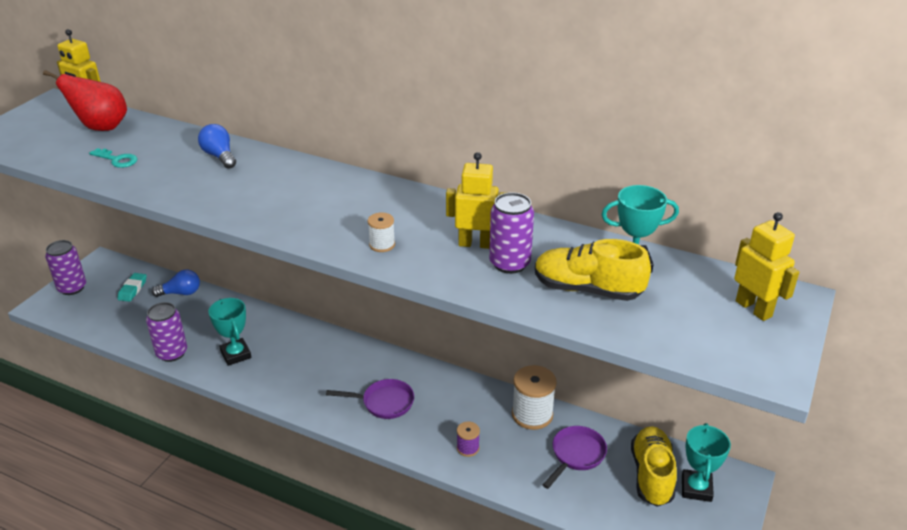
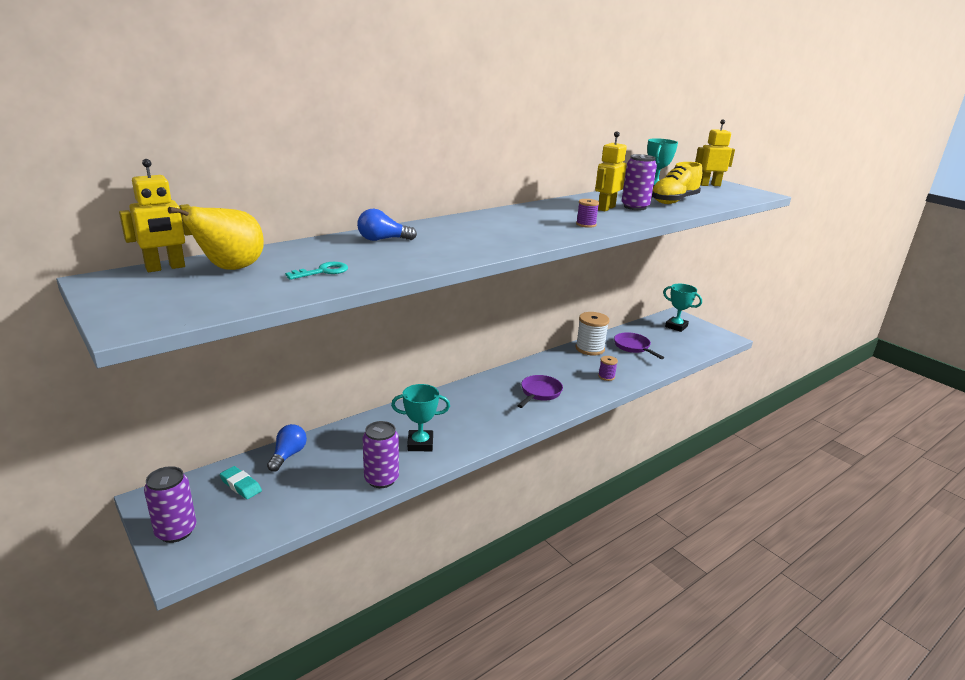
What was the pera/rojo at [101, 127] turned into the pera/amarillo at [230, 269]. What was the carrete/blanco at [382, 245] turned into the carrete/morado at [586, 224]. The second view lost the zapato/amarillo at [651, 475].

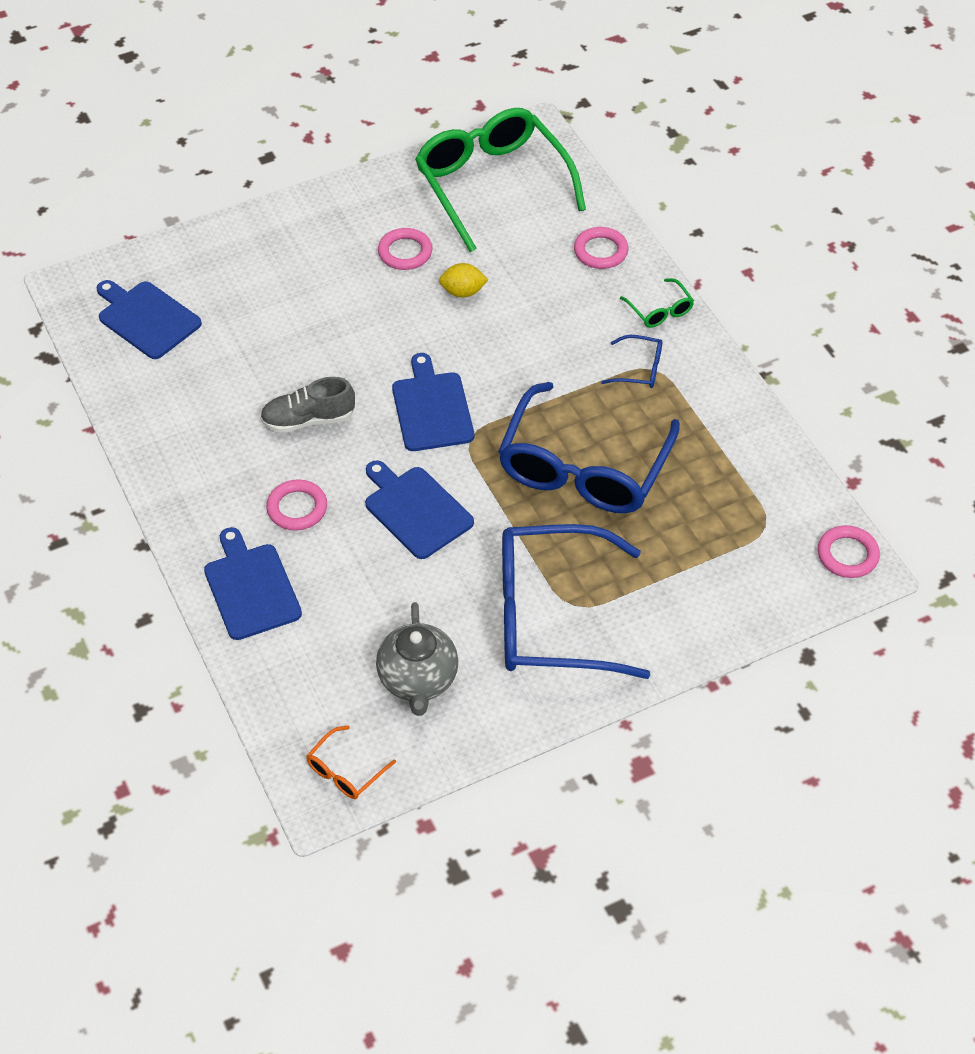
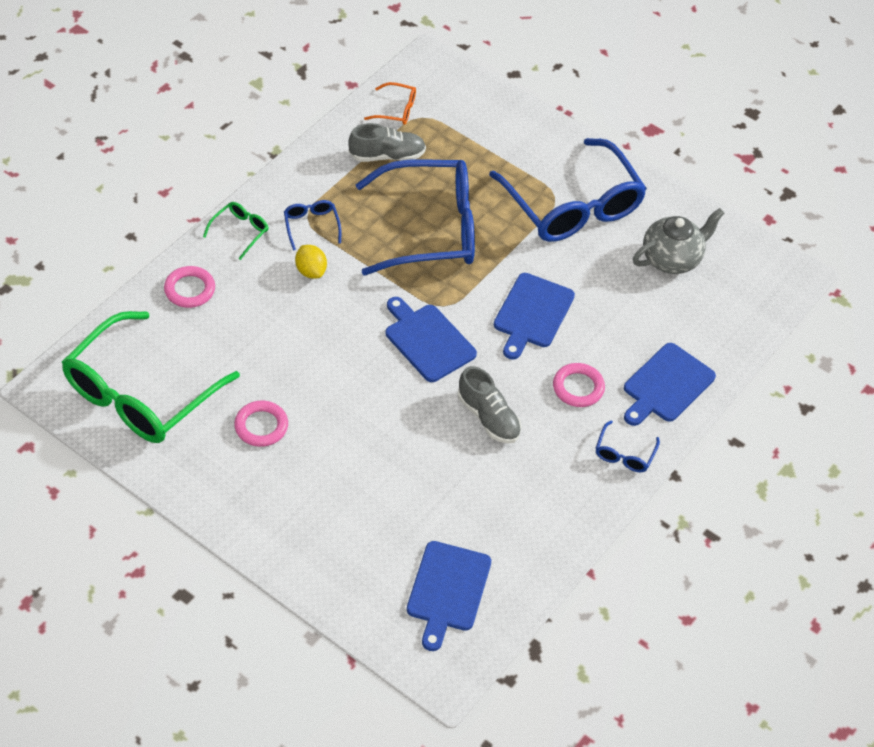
The gafas/naranja ended up elsewhere, having gone from [345, 771] to [396, 110]. The tabla de cortar/azul at [432, 408] ended up facing another way, 90 degrees clockwise from before. The limón/amarillo ended up elsewhere, having gone from [463, 292] to [311, 271]. The second view lost the anillo/rosa at [847, 555]. The second view gained the zapato/gris at [387, 155]. The second view gained the gafas/azul at [624, 454].

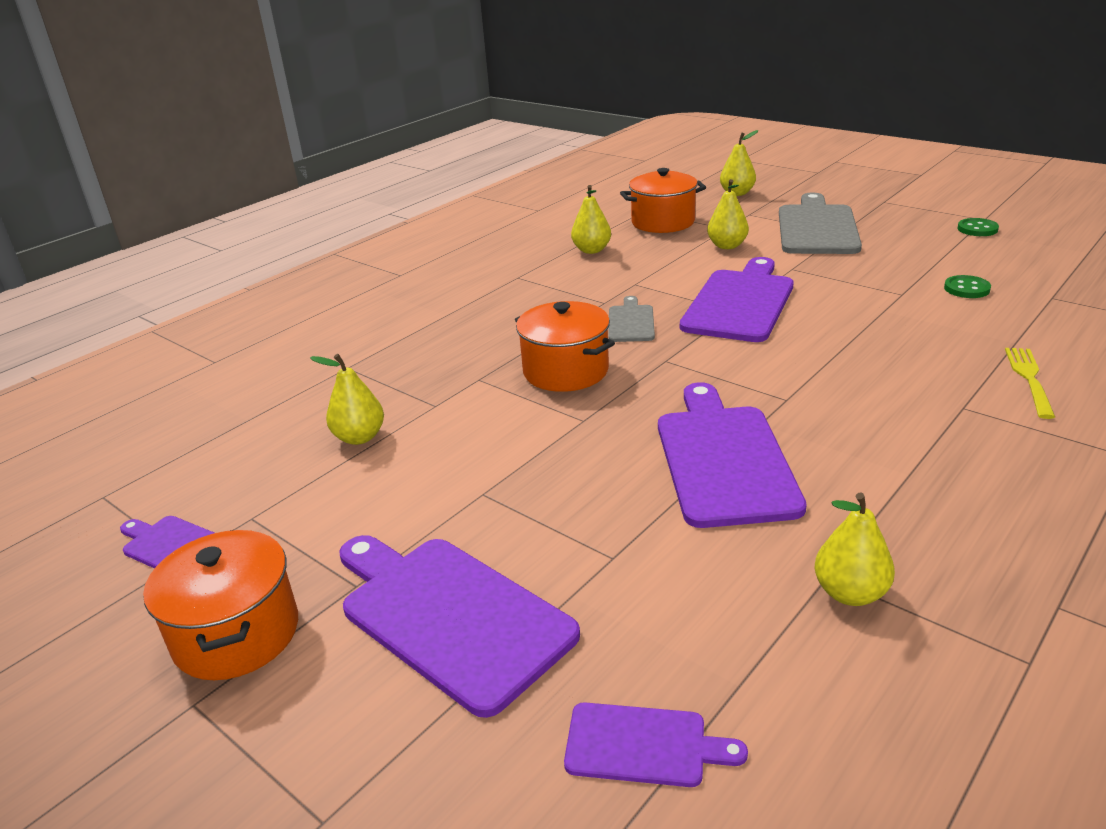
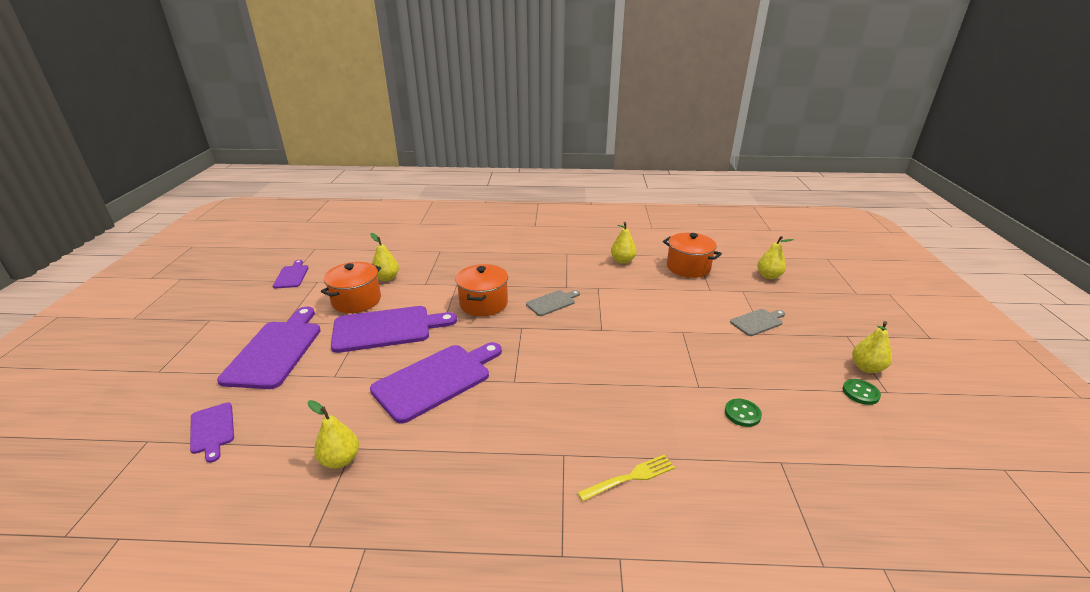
The olla/naranja ended up elsewhere, having gone from [237, 634] to [356, 300]. The tabla de cortar/morado ended up elsewhere, having gone from [740, 303] to [387, 328]. The pera/amarillo ended up elsewhere, having gone from [727, 246] to [866, 368]. The size of the tabla de cortar/gris at [817, 228] changed by a factor of 0.51.

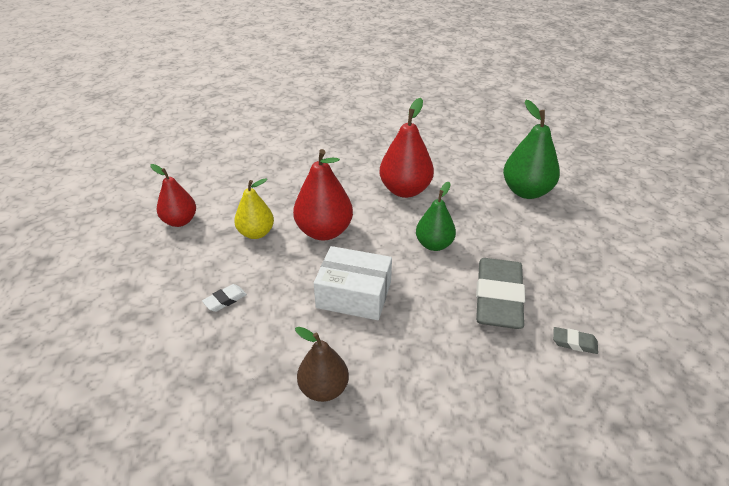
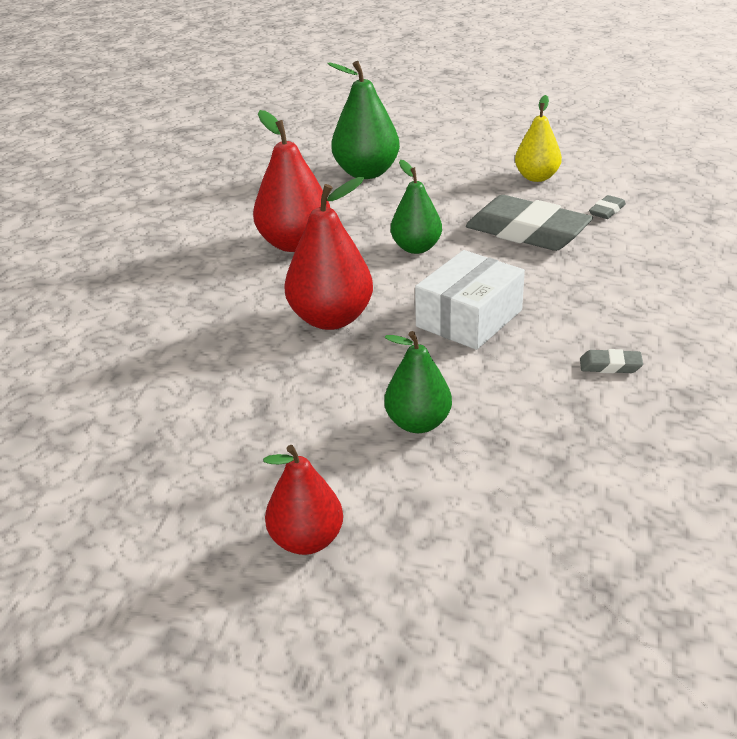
The pera/rojo ended up elsewhere, having gone from [180, 221] to [306, 540]. Where the goma de borrar/blanco stood at [225, 300], the pera/verde came to stand at [418, 423]. The pera/amarillo ended up elsewhere, having gone from [256, 233] to [537, 177]. Where the pera/marrón stood at [324, 389], the goma de borrar/gris came to stand at [610, 366].

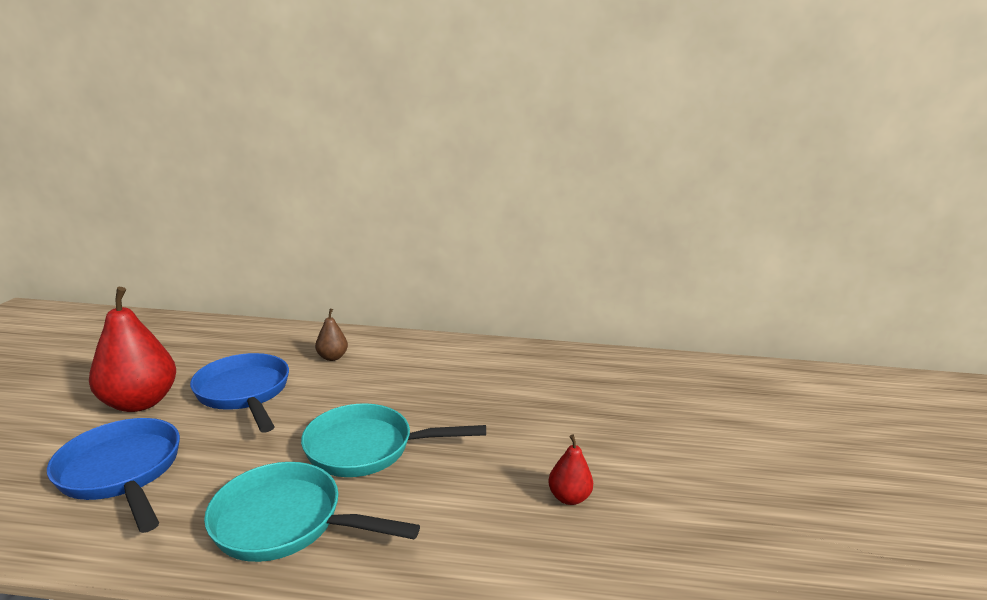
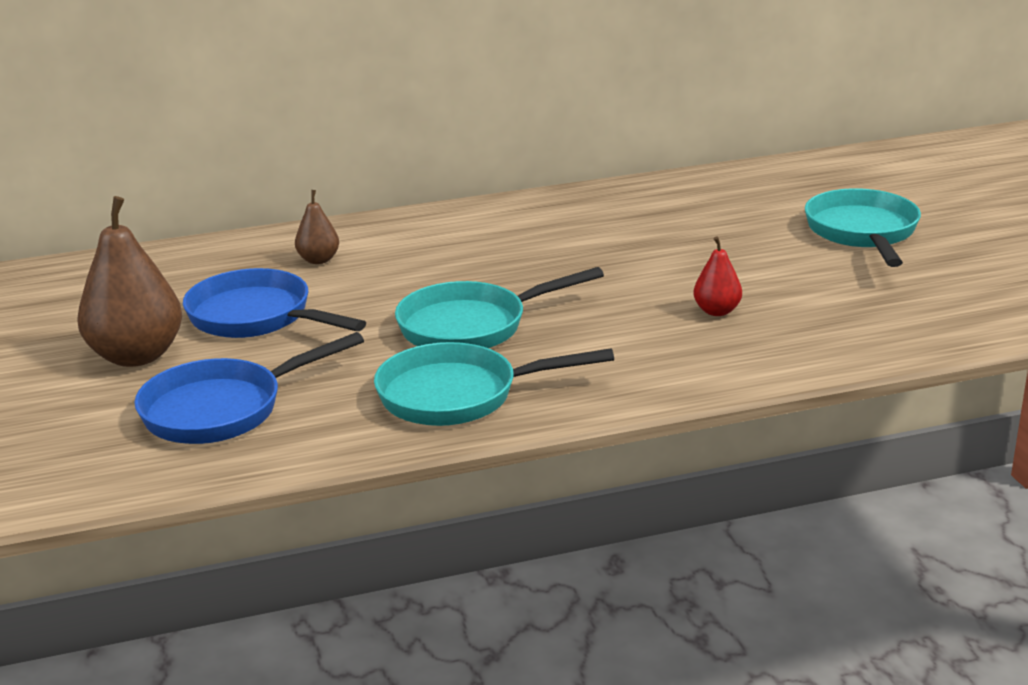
The sartén/azul at [122, 472] ended up facing another way, 60 degrees counterclockwise from before. What was the pera/rojo at [140, 402] turned into the pera/marrón at [137, 356]. The second view gained the sartén/turquesa at [862, 233].

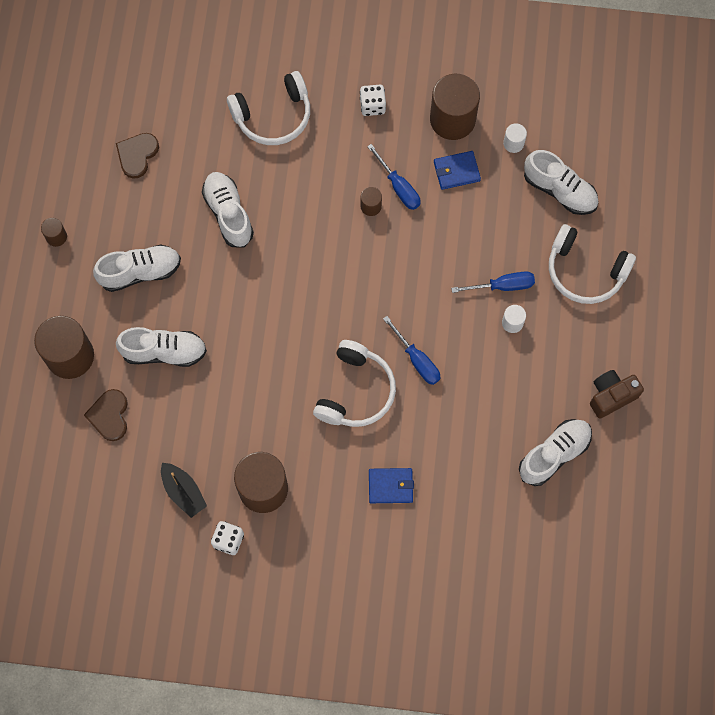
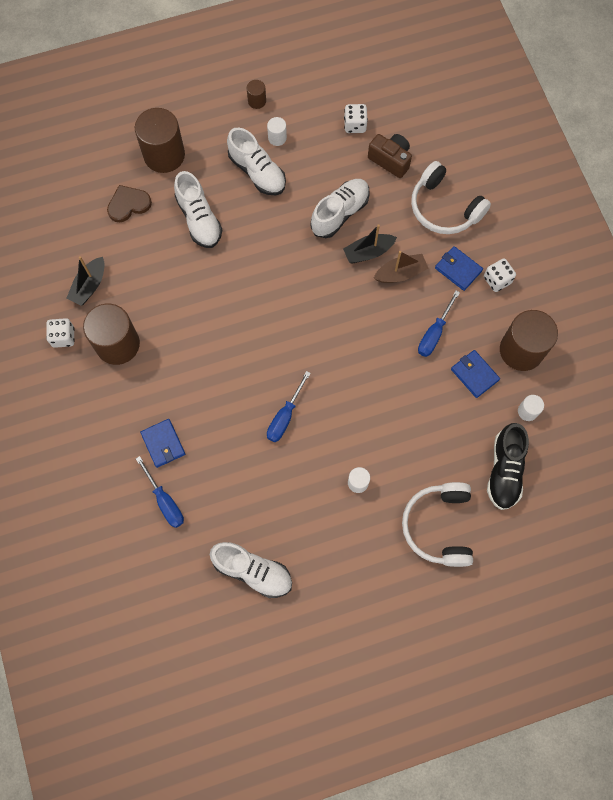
Where the corazón/marrón stood at [137, 155], the dado/blanco came to stand at [355, 125]. The second view lost the auriculares/blanco at [355, 391]. The second view lost the cilindro/marrón at [371, 206]. The destornillador/azul ended up elsewhere, having gone from [502, 286] to [165, 501]. What was the zapato/blanco at [559, 190] turned into the zapato/negro at [504, 470]. The cámara/marrón ended up elsewhere, having gone from [611, 396] to [390, 160]. The second view gained the cilindro/blanco at [277, 138]. The second view gained the barco/negro at [368, 252]. The second view gained the barco/marrón at [400, 273]. The second view gained the cartera/azul at [458, 269].

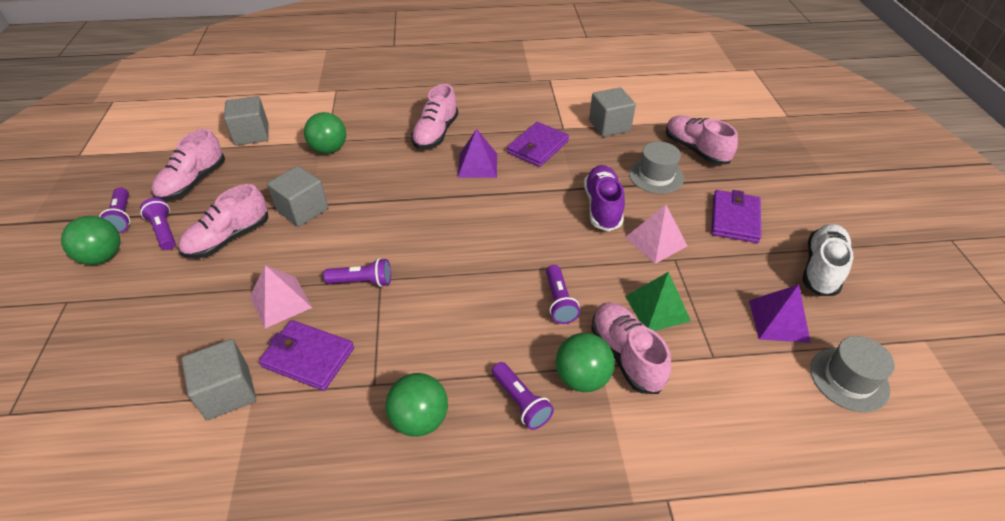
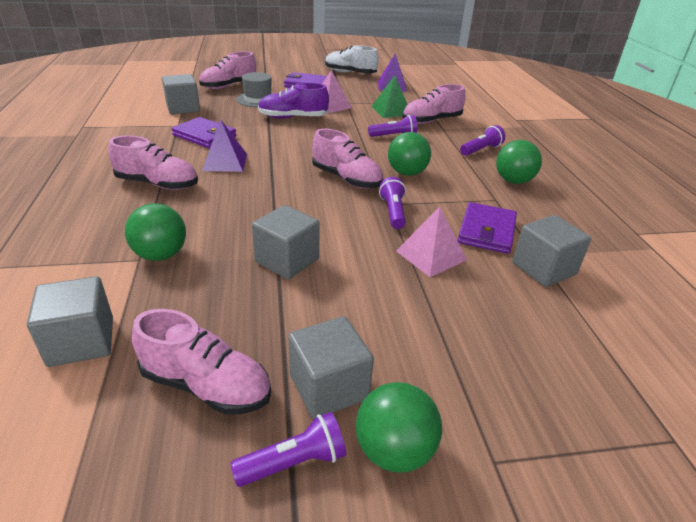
Where the lámpara de mano/morado stood at [164, 231], the cubo/gris came to stand at [328, 387]. The zapato/rosa ended up elsewhere, having gone from [228, 238] to [346, 179]. The pelota/verde ended up elsewhere, having gone from [582, 378] to [407, 173]. The second view lost the sombrero/gris at [849, 379].

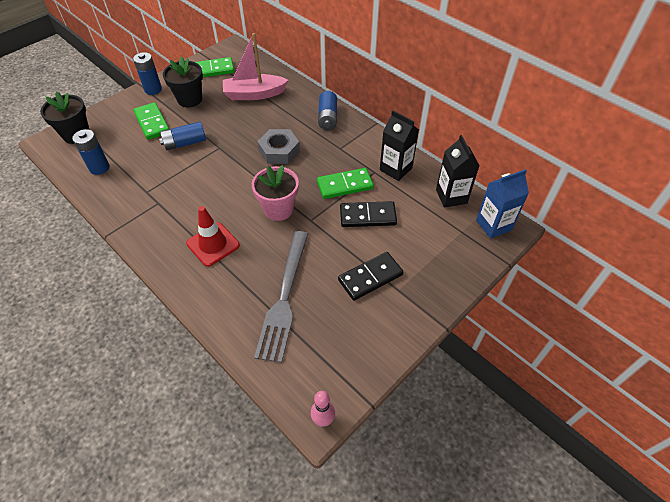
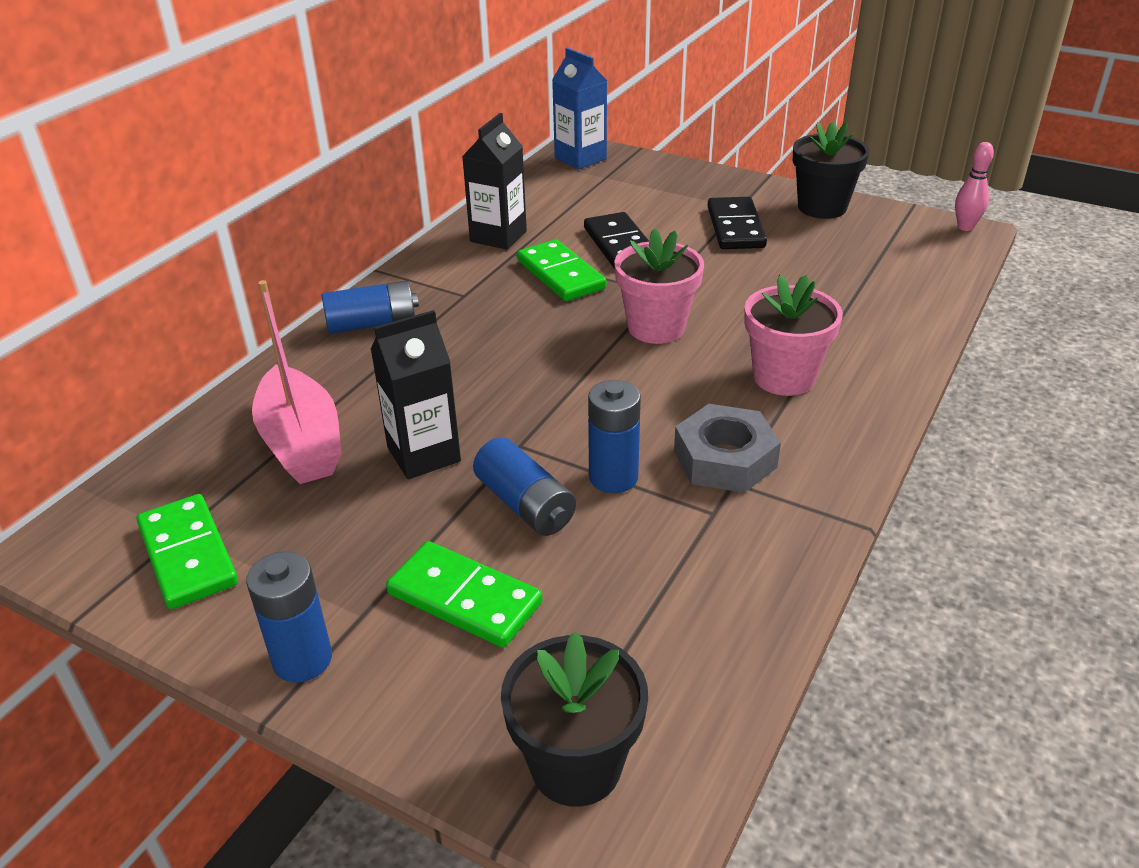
The pila/azul ended up elsewhere, having gone from [99, 168] to [613, 477]. The ficha de dominó/verde at [152, 123] ended up facing another way, 75 degrees clockwise from before. The maceta/negro ended up elsewhere, having gone from [190, 99] to [822, 207]. Where the cono de tráfico/rojo stood at [213, 244], the maceta/rosa came to stand at [784, 377]. The second view lost the tenedor/gris at [284, 299]. The tuerca/gris ended up elsewhere, having gone from [279, 151] to [725, 459]. The ficha de dominó/negro at [370, 277] ended up facing another way, 45 degrees clockwise from before. The cartón de leche/negro ended up elsewhere, having gone from [451, 196] to [424, 454].

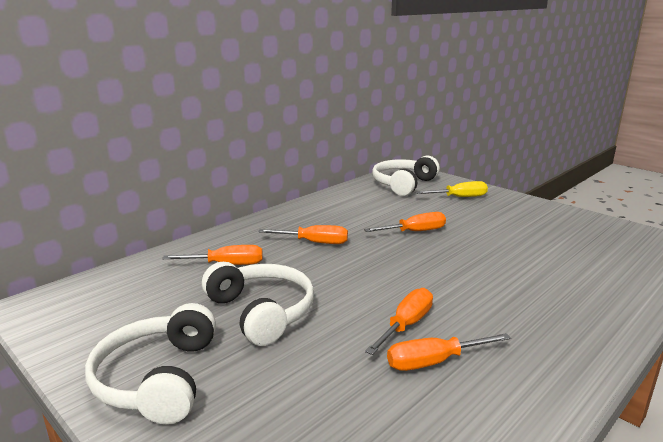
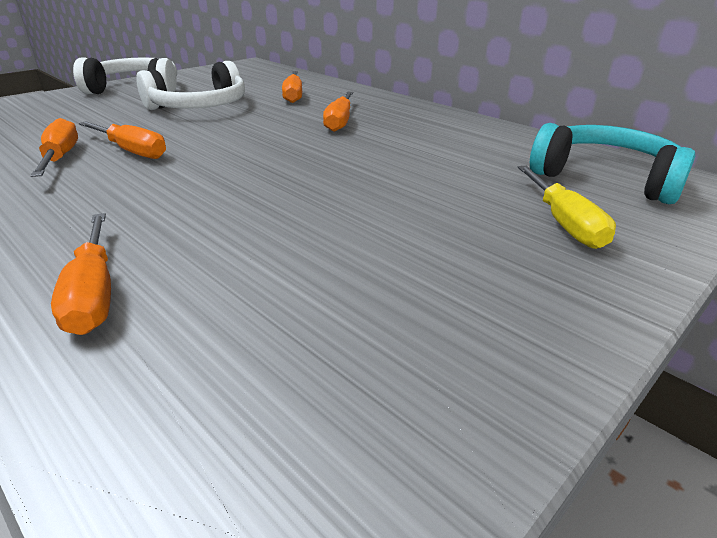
The destornillador/naranja ended up elsewhere, having gone from [414, 232] to [94, 293]. What was the auriculares/blanco at [403, 184] turned into the auriculares/turquesa at [605, 178].

